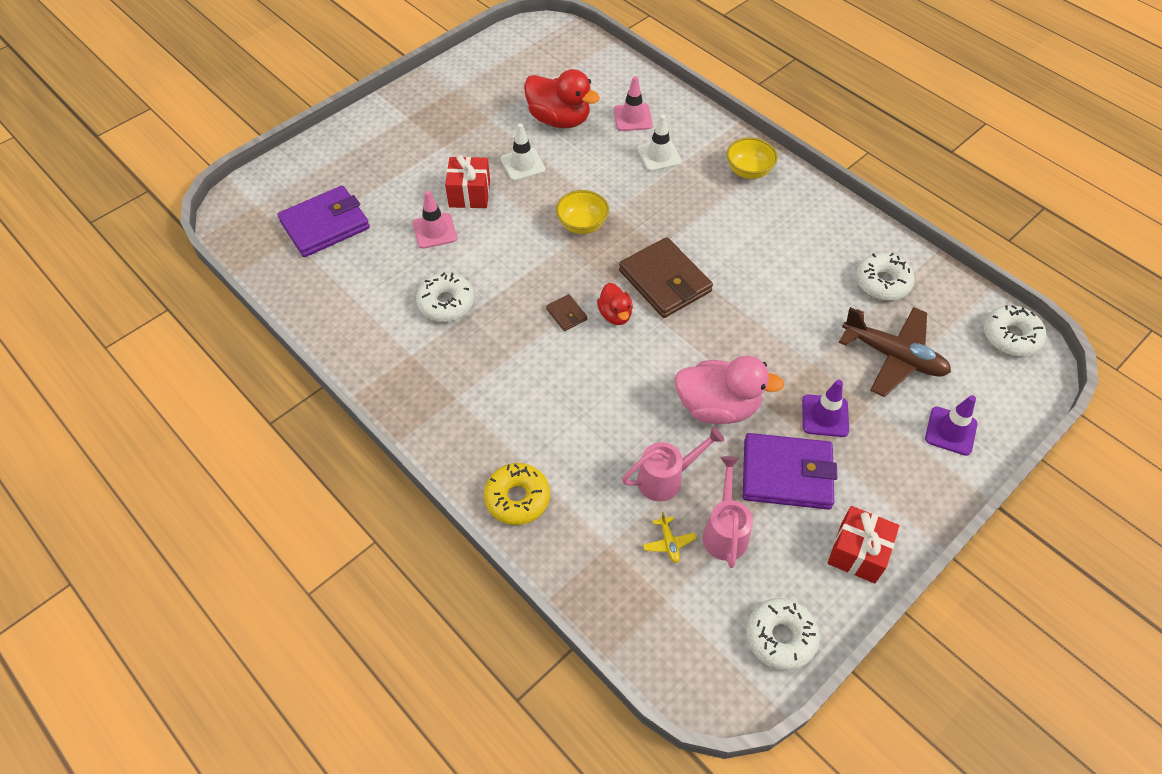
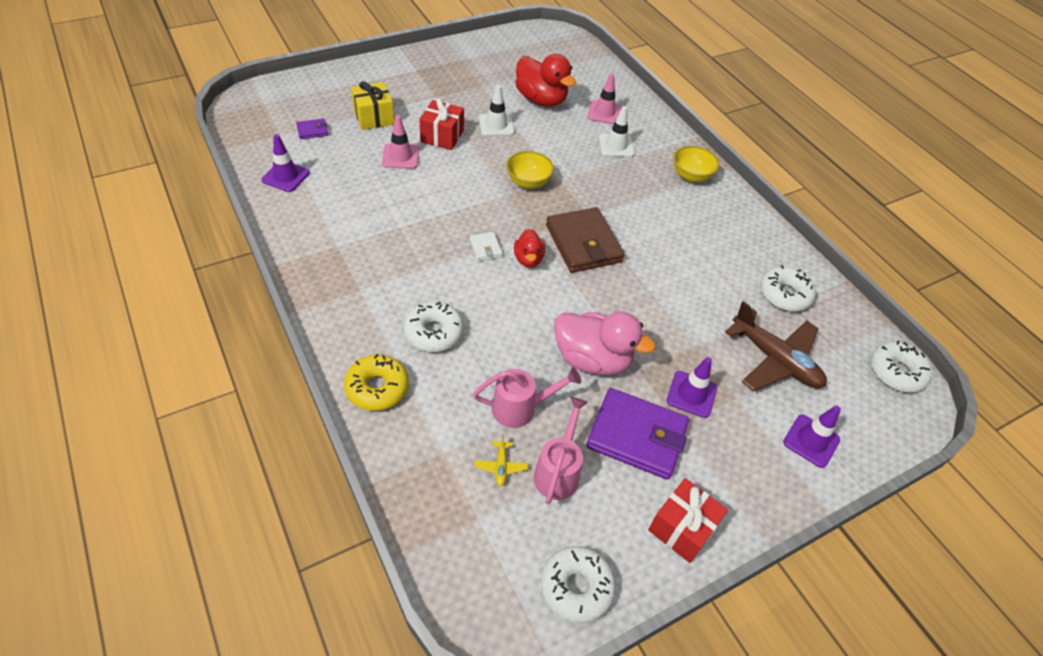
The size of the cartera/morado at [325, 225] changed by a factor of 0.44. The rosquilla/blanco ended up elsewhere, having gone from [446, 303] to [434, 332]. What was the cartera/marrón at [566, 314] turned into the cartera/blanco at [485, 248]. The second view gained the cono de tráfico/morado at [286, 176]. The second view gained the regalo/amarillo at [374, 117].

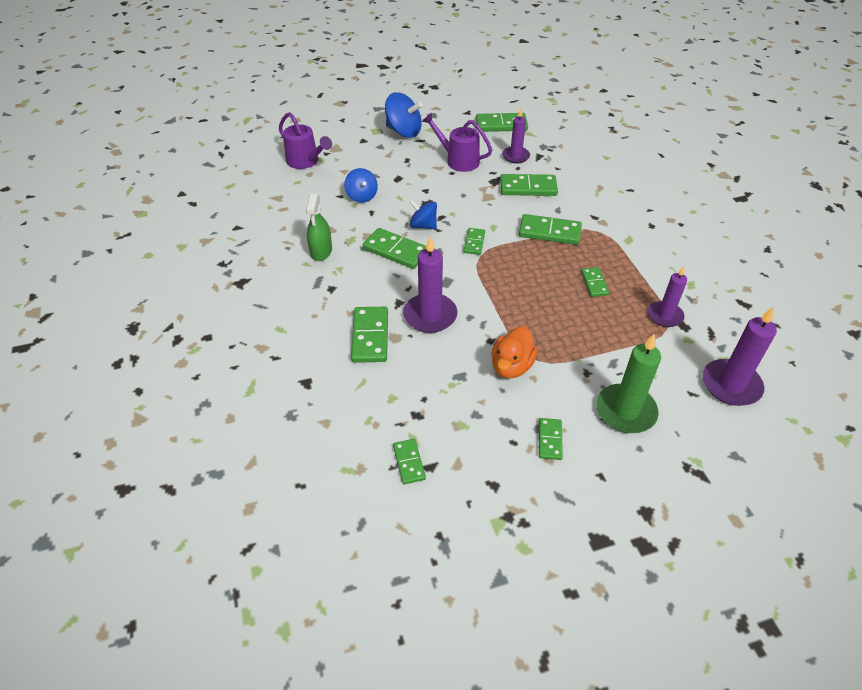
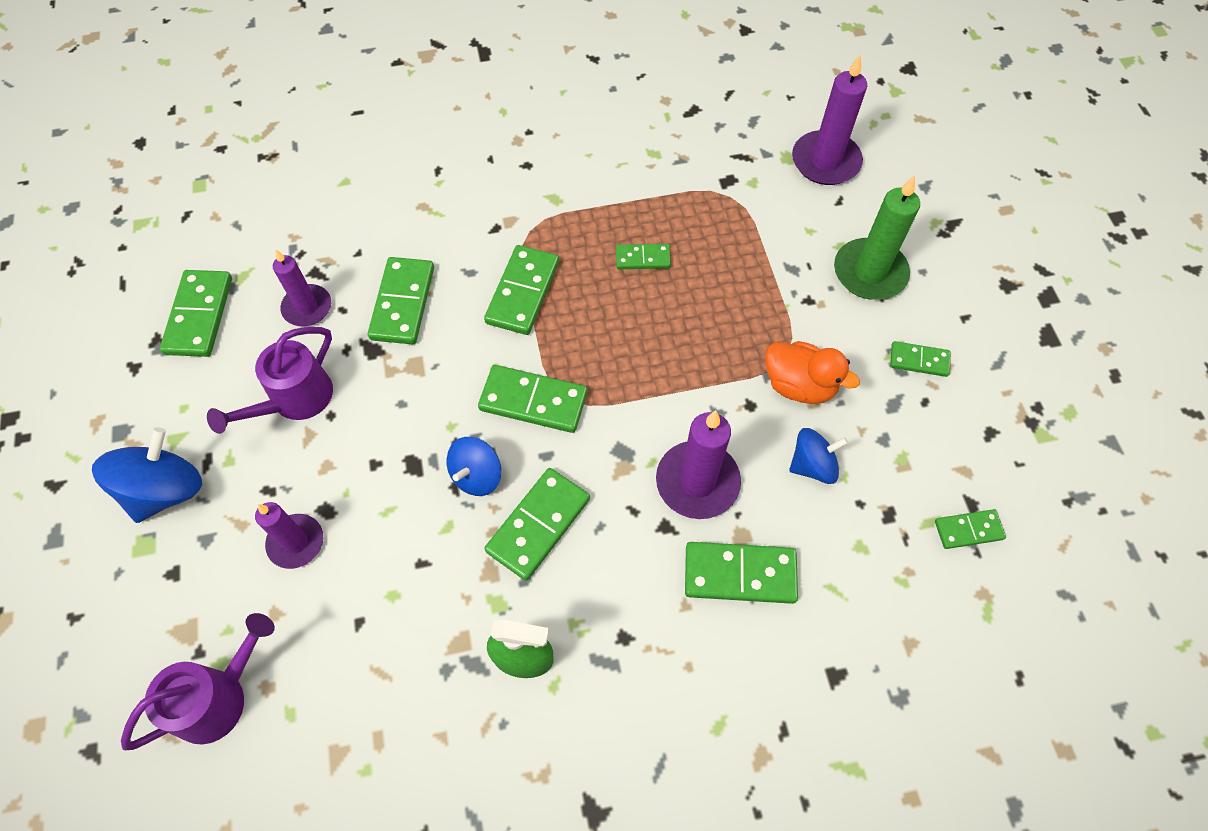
The peonza/azul ended up elsewhere, having gone from [362, 196] to [812, 465]. The size of the ficha de dominó/verde at [474, 242] changed by a factor of 1.71. The vela/morado ended up elsewhere, having gone from [665, 316] to [296, 542].

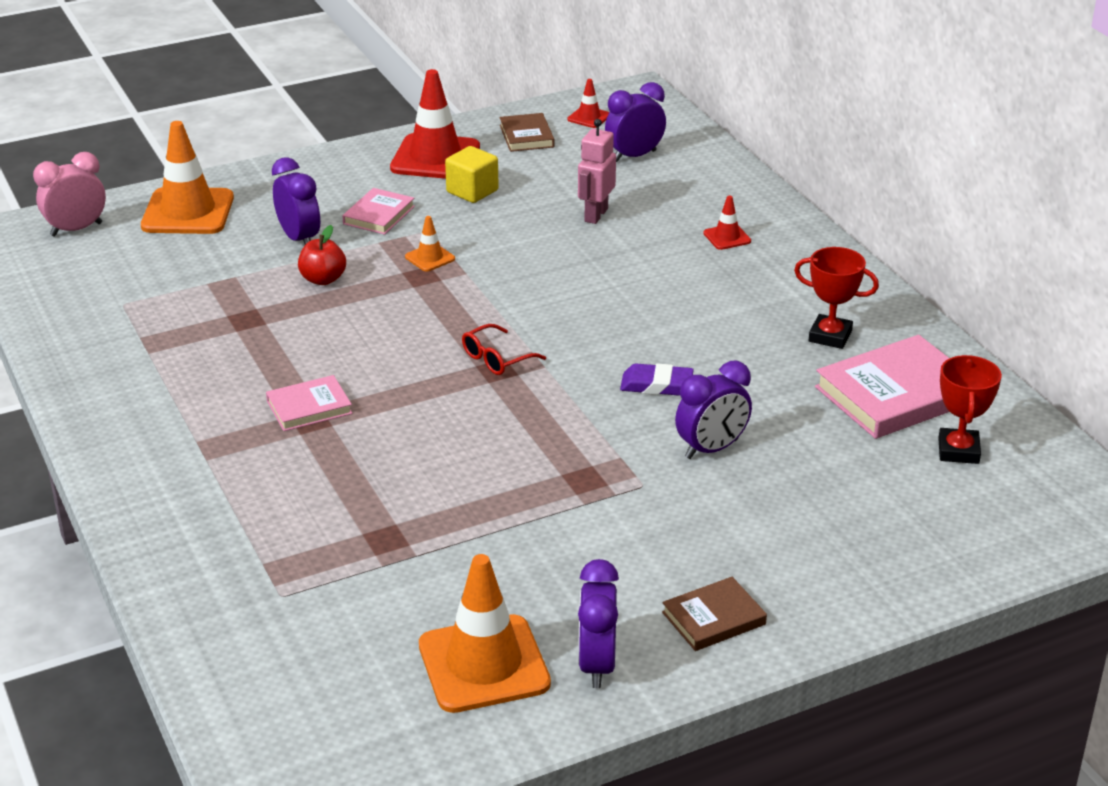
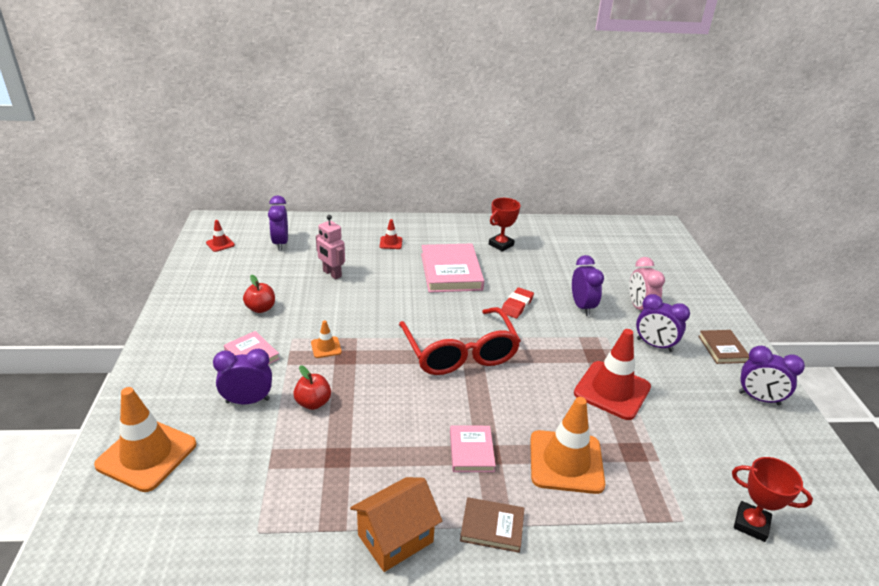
The despertador/rosa ended up elsewhere, having gone from [76, 229] to [639, 308]. The cono de tráfico/rojo ended up elsewhere, having gone from [435, 158] to [612, 390]. The cono de tráfico/naranja ended up elsewhere, having gone from [484, 664] to [566, 462]. Where the cubo/amarillo stood at [472, 191], the manzana/rojo came to stand at [261, 308]. The size of the gafas/rojo at [496, 359] changed by a factor of 2.33. The libro/marrón ended up elsewhere, having gone from [526, 136] to [492, 527]. What was the goma de borrar/morado at [656, 385] turned into the goma de borrar/rojo at [517, 305]. The libro/rosa ended up elsewhere, having gone from [896, 394] to [451, 271]. The trofeo/rojo ended up elsewhere, having gone from [958, 451] to [751, 524]. The second view gained the casa/naranja at [395, 538]. The second view gained the despertador/morado at [654, 345].

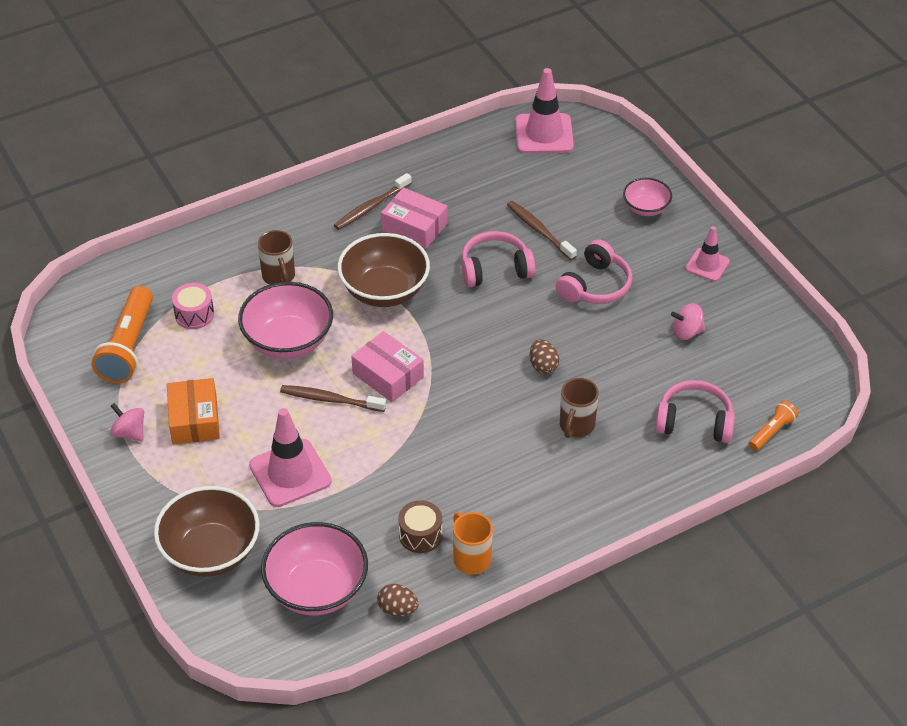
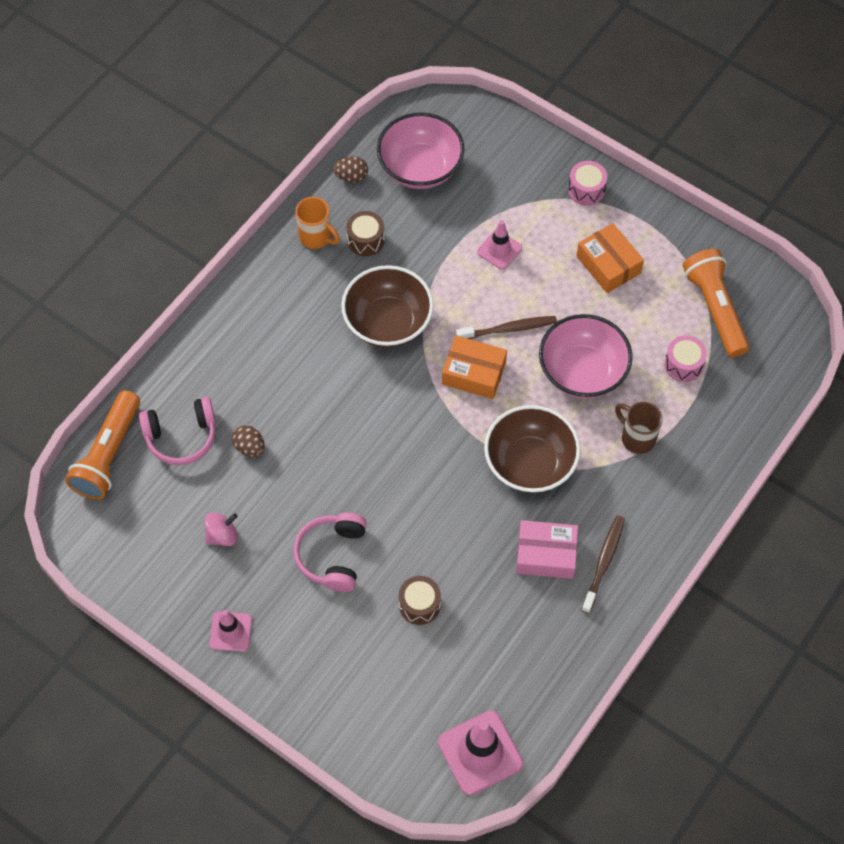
The second view lost the peonza/rosa at [129, 433]. The cuenco/marrón ended up elsewhere, having gone from [211, 552] to [388, 322]. The size of the cono de tráfico/rosa at [290, 473] changed by a factor of 0.60. What was the caja/rosa at [388, 375] turned into the caja/naranja at [474, 373]. The second view lost the auriculares/rosa at [495, 269]. Where the cepillo de dientes/marrón stood at [539, 230], the tambor/marrón came to stand at [419, 605]. The huevo/marrón ended up elsewhere, having gone from [543, 366] to [250, 447]. The second view lost the taza/marrón at [576, 426]. The second view lost the cuenco/rosa at [646, 208]. The size of the lámpara de mano/naranja at [771, 432] changed by a factor of 1.95. The second view gained the tambor/rosa at [586, 190].

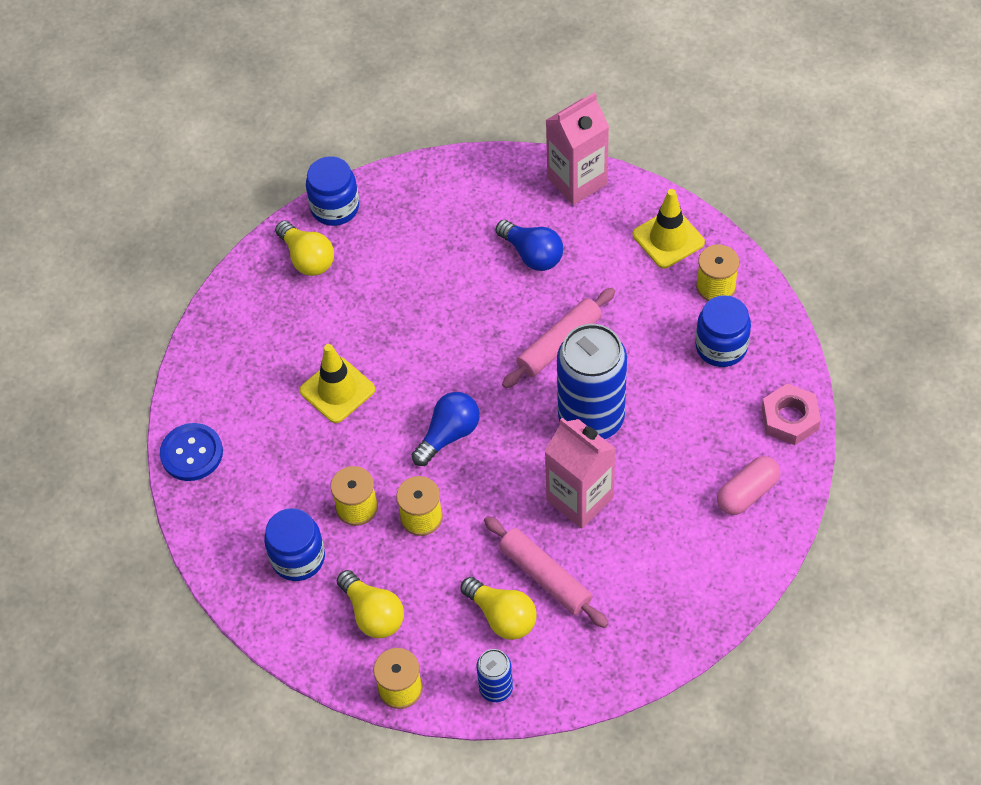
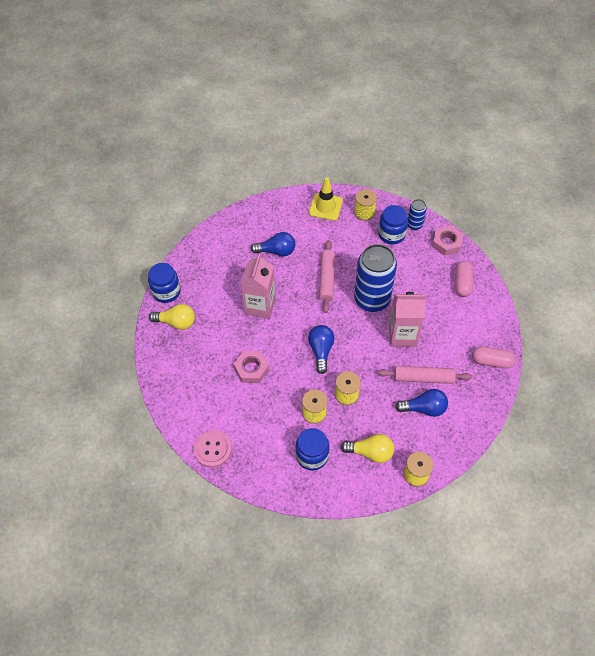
What was the botón/azul at [192, 453] turned into the botón/rosa at [212, 449]. Where the cono de tráfico/amarillo stood at [337, 390], the tuerca/rosa came to stand at [251, 369]. What was the bombilla/amarillo at [502, 616] turned into the bombilla/azul at [424, 408]. The lata/azul ended up elsewhere, having gone from [496, 688] to [414, 225]. The cartón de leche/rosa ended up elsewhere, having gone from [577, 181] to [260, 306]. The second view gained the cápsula/rosa at [492, 361].

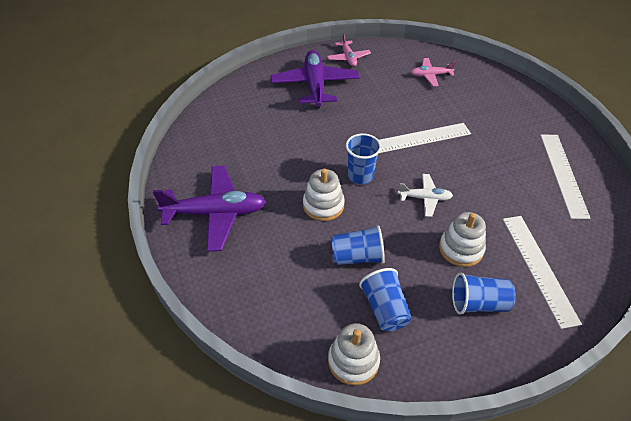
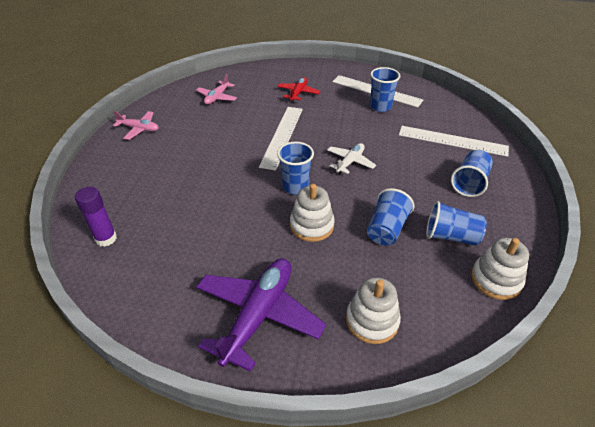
The second view lost the avión/morado at [315, 85]. The juguete apilable/blanco ended up elsewhere, having gone from [461, 249] to [372, 320]. The second view gained the barra de pegamento/morado at [106, 238]. The second view gained the avión/rojo at [298, 93]. The second view gained the vaso/azul at [380, 106].

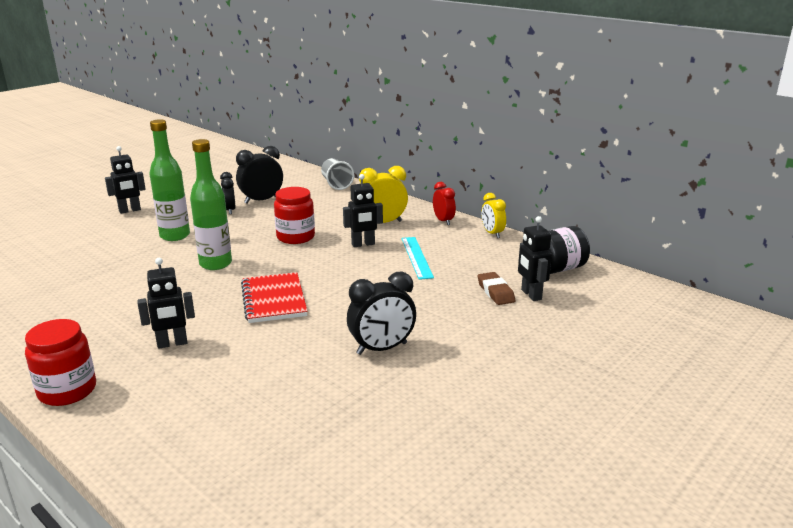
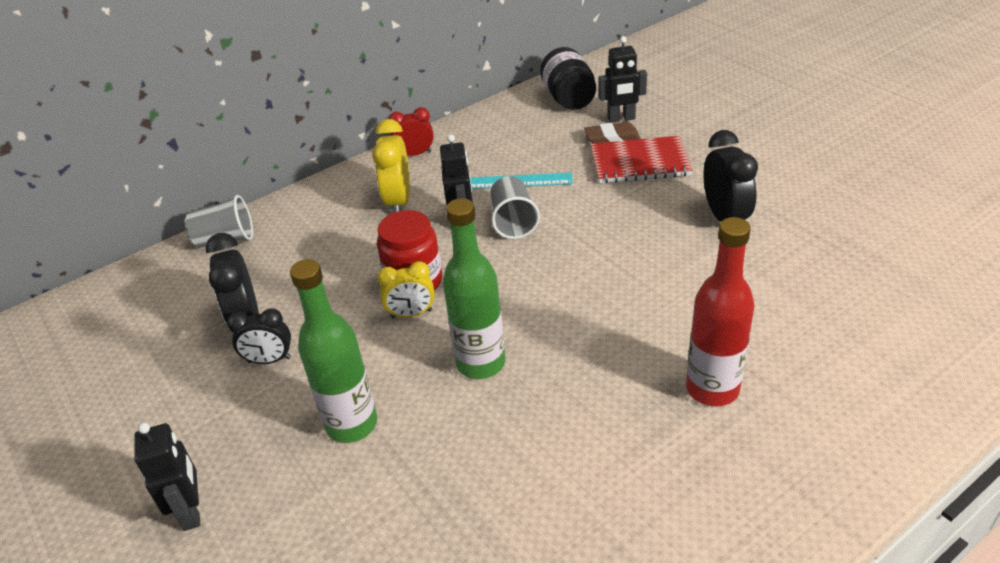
The second view lost the tarro/rojo at [67, 391]. Where the robot/negro stood at [172, 344], the botella/rojo came to stand at [712, 389]. The cuaderno/rojo ended up elsewhere, having gone from [274, 300] to [640, 163]. The despertador/amarillo ended up elsewhere, having gone from [492, 233] to [411, 314]. The second view gained the vaso/gris at [513, 222].

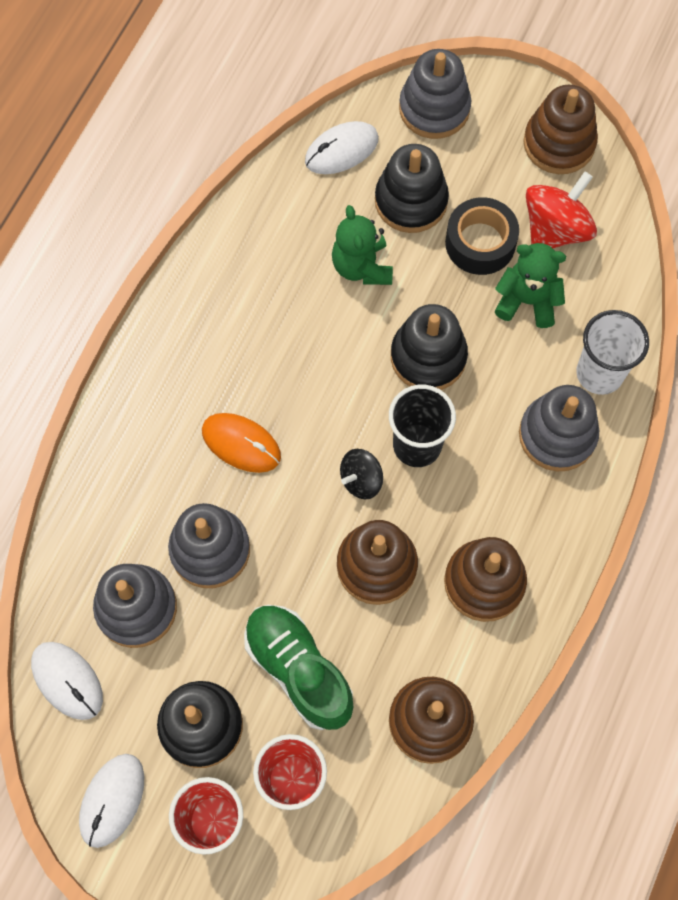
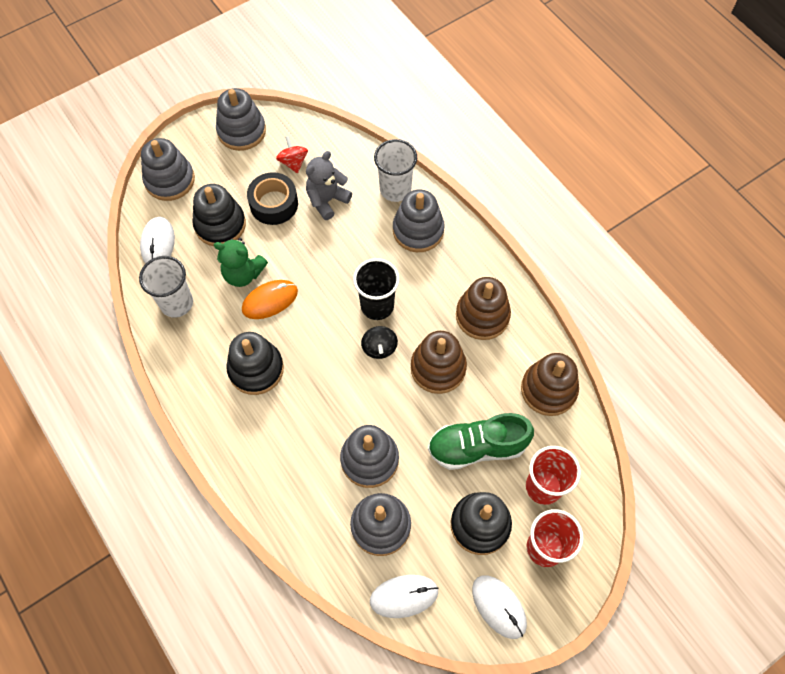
The ratón/naranja ended up elsewhere, having gone from [241, 444] to [270, 300]. The juguete apilable/negro ended up elsewhere, having gone from [428, 357] to [256, 369]. What was the osito/verde at [527, 301] turned into the osito/gris at [327, 200]. What was the juguete apilable/marrón at [559, 143] turned into the juguete apilable/gris at [241, 131]. The size of the peonza/rojo at [555, 229] changed by a factor of 0.59. The second view gained the vaso/blanco at [176, 303].

